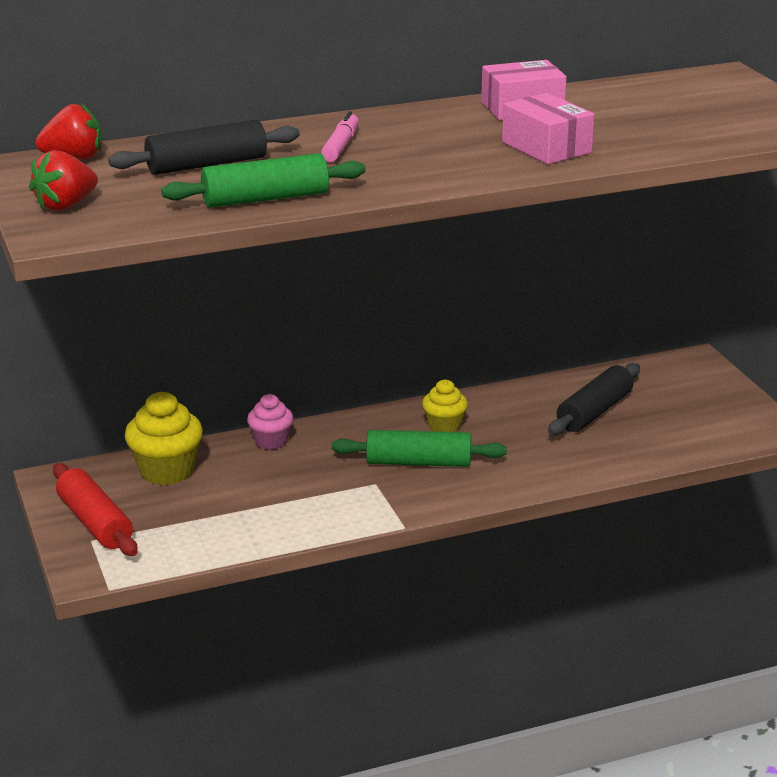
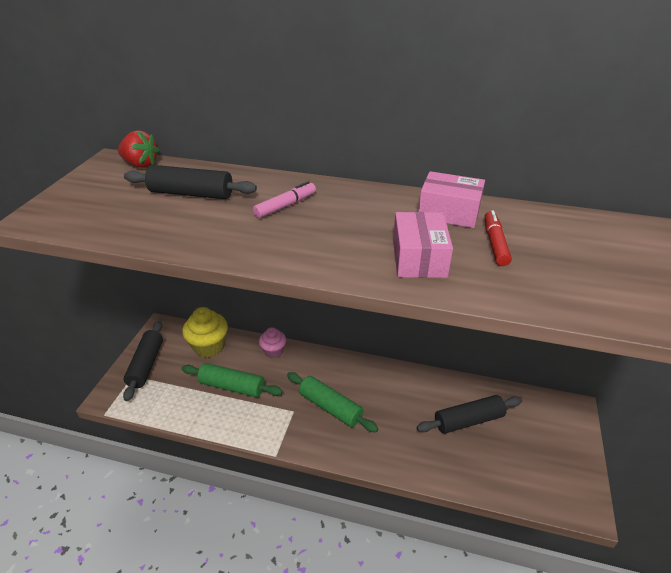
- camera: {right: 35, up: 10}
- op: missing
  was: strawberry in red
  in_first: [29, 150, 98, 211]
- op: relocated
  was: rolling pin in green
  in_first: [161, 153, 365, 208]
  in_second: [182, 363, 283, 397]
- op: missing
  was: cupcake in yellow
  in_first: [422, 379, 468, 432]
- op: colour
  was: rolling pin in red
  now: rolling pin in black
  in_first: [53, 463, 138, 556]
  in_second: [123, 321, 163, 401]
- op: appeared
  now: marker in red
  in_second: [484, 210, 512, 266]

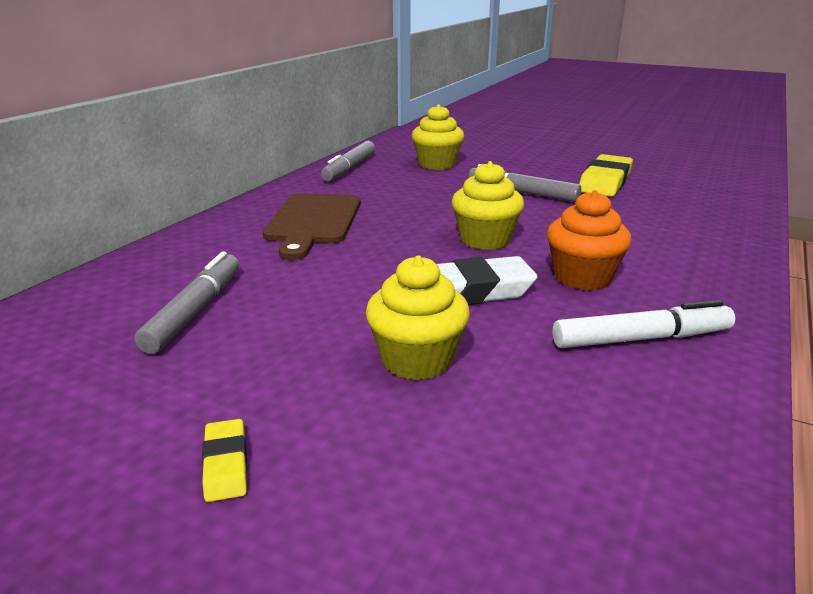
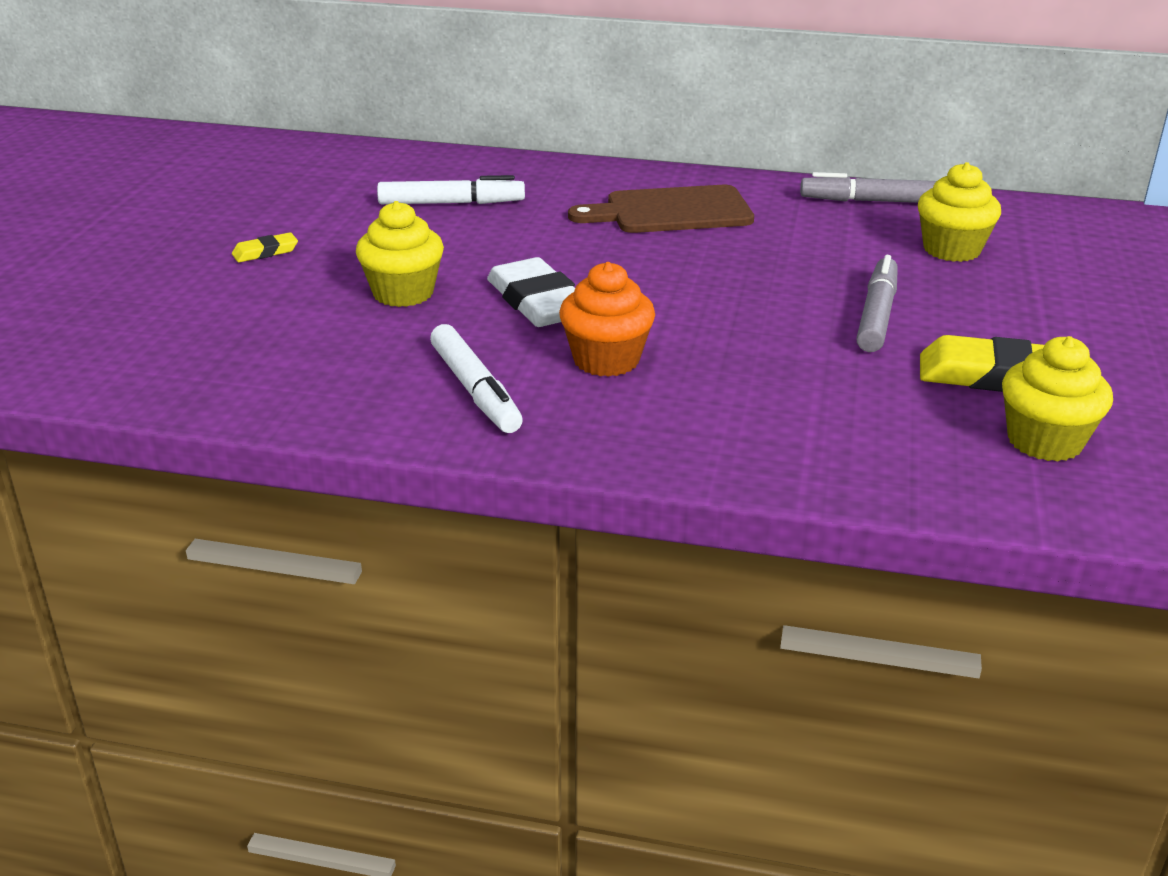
- camera: {right: 75, up: 5}
- op: relocated
  was: cupcake in yellow
  in_first: [452, 161, 524, 250]
  in_second: [1002, 336, 1113, 461]
- op: colour
  was: marker in grey
  now: marker in white
  in_first: [135, 252, 239, 354]
  in_second: [377, 175, 525, 204]

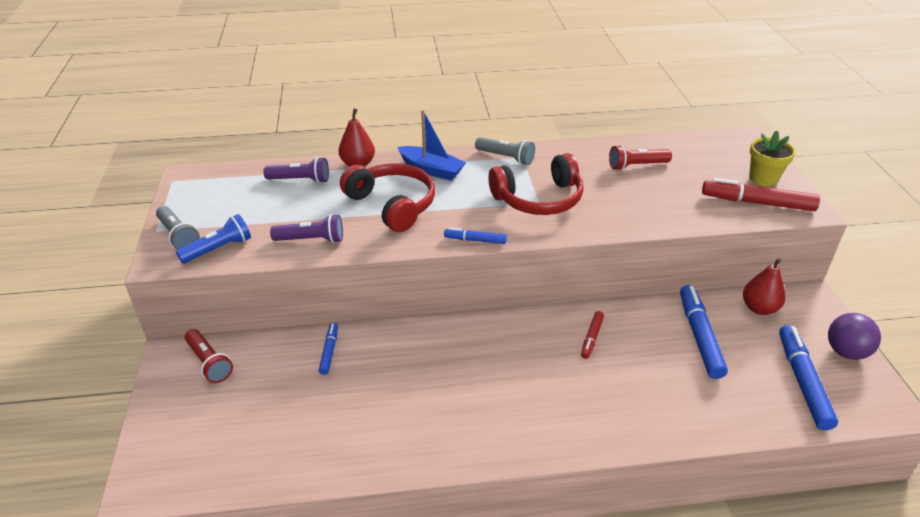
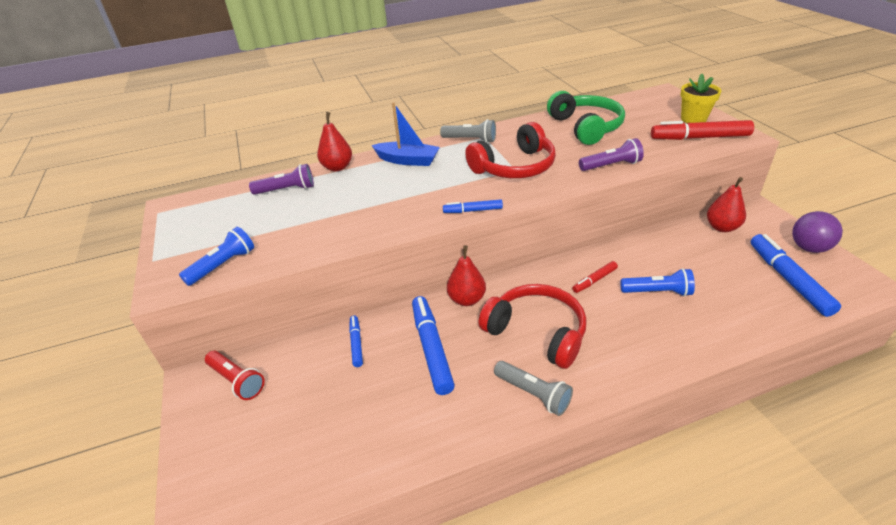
- camera: {right: -10, up: 0}
- op: exchanged
  was: flashlight in red
  now: headphones in green
  in_first: [609, 145, 672, 170]
  in_second: [547, 91, 625, 145]
- op: relocated
  was: headphones in red
  in_first: [340, 163, 435, 232]
  in_second: [478, 284, 586, 369]
- op: relocated
  was: flashlight in grey
  in_first: [156, 206, 200, 249]
  in_second: [494, 361, 573, 416]
- op: relocated
  was: flashlight in purple
  in_first: [270, 214, 343, 243]
  in_second: [579, 138, 644, 171]
- op: relocated
  was: marker in blue
  in_first: [680, 285, 728, 379]
  in_second: [412, 296, 455, 395]
- op: spun
  was: marker in red
  in_first: [581, 311, 604, 359]
  in_second: [572, 261, 618, 293]
  clockwise: 45
- op: appeared
  now: pear in red
  in_second: [447, 246, 486, 306]
- op: appeared
  now: flashlight in blue
  in_second: [620, 268, 695, 296]

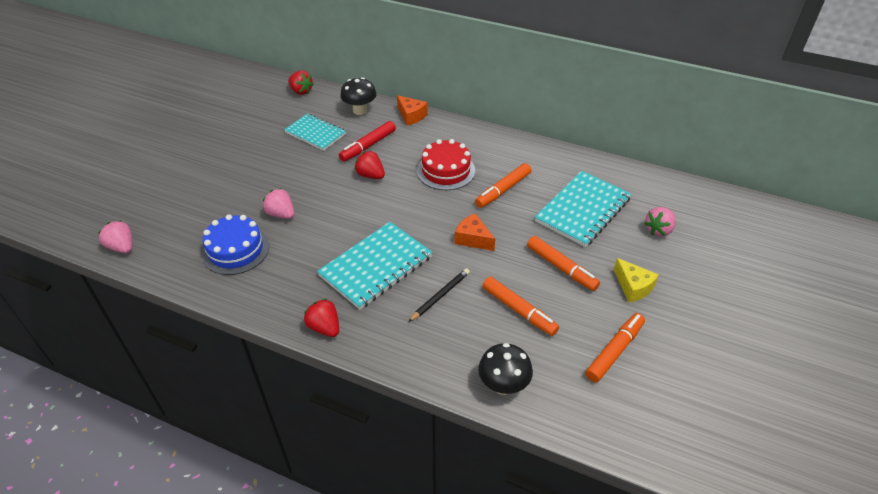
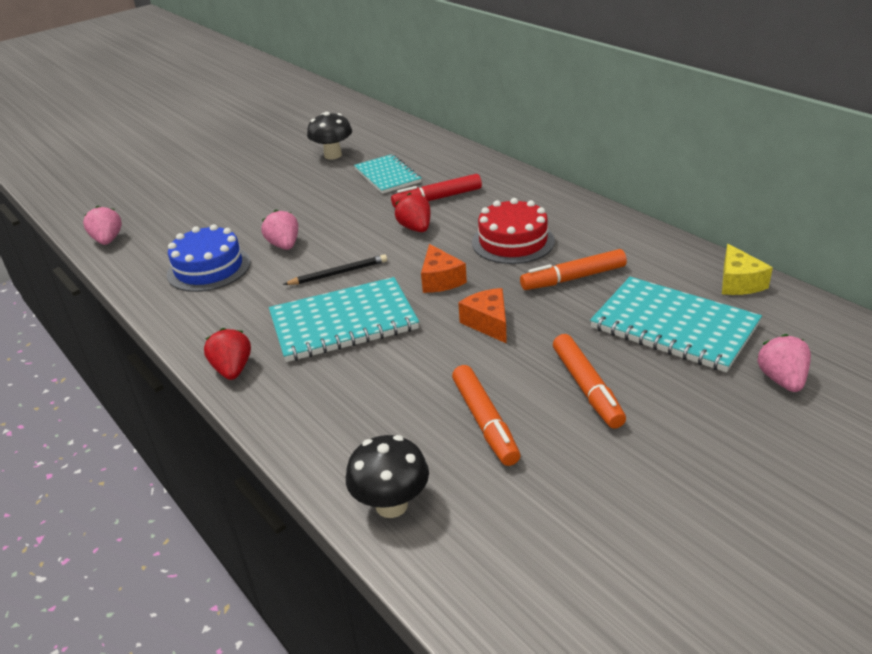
- camera: {right: 30, up: -10}
- op: missing
  was: strawberry in red
  in_first: [288, 70, 314, 95]
- op: relocated
  was: mushroom in black
  in_first: [340, 77, 376, 115]
  in_second: [307, 112, 352, 159]
- op: relocated
  was: cheese in orange
  in_first: [397, 95, 428, 126]
  in_second: [421, 244, 467, 293]
- op: spun
  was: notebook in turquoise
  in_first: [535, 171, 631, 247]
  in_second: [590, 277, 762, 372]
  clockwise: 60
- op: spun
  was: strawberry in pink
  in_first: [644, 207, 676, 236]
  in_second: [757, 334, 811, 392]
  clockwise: 105
- op: relocated
  was: cheese in yellow
  in_first: [614, 258, 659, 302]
  in_second: [722, 244, 773, 295]
- op: relocated
  was: pencil in black
  in_first: [408, 268, 470, 322]
  in_second: [283, 254, 387, 285]
- op: missing
  was: marker in orange
  in_first: [585, 313, 645, 383]

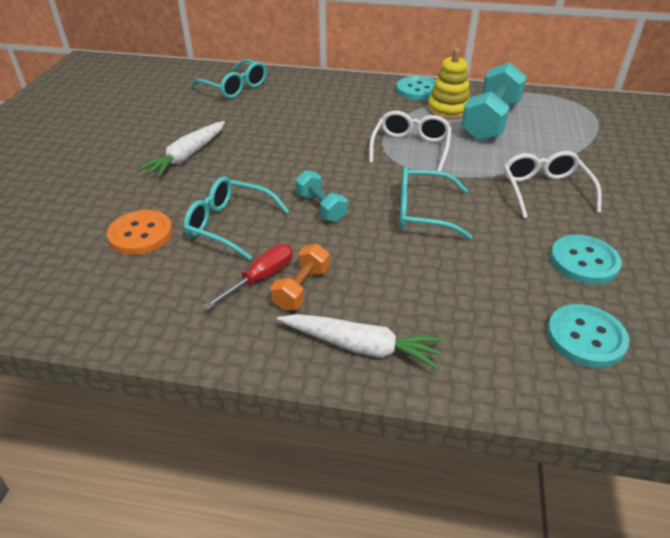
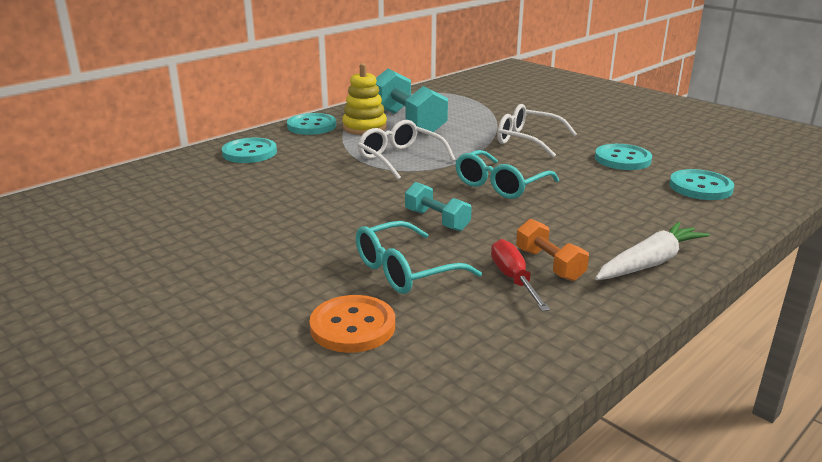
- camera: {right: -55, up: -15}
- op: missing
  was: glasses in turquoise
  in_first: [191, 59, 267, 99]
- op: missing
  was: carrot in white
  in_first: [138, 121, 225, 178]
- op: spun
  was: dumbbell in turquoise
  in_first: [295, 170, 347, 222]
  in_second: [405, 182, 472, 231]
  clockwise: 45
- op: appeared
  now: button in turquoise
  in_second: [222, 138, 277, 163]

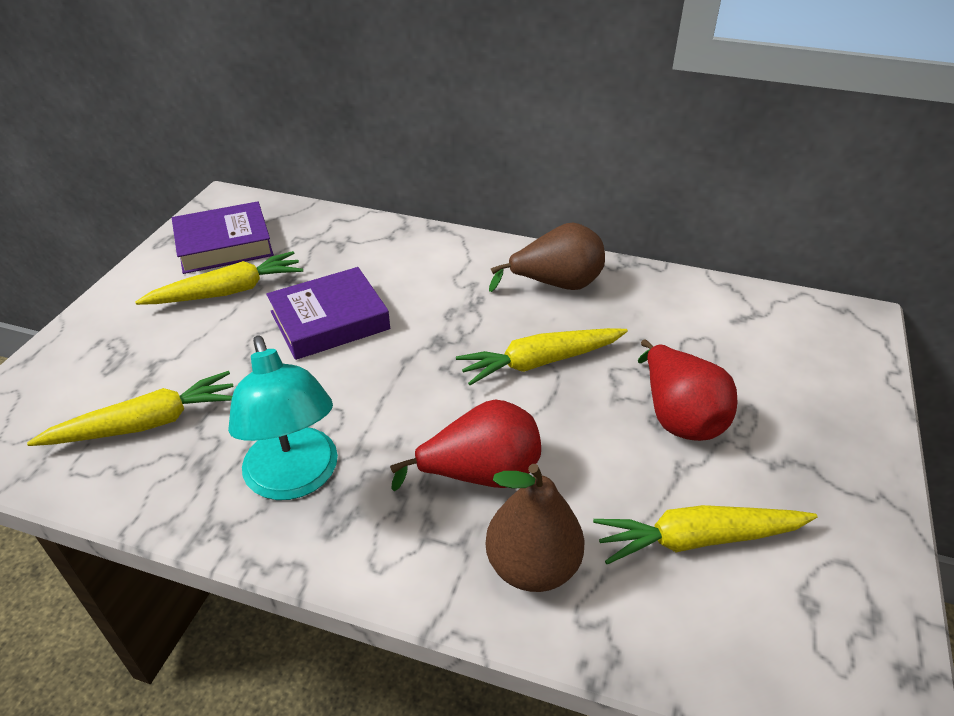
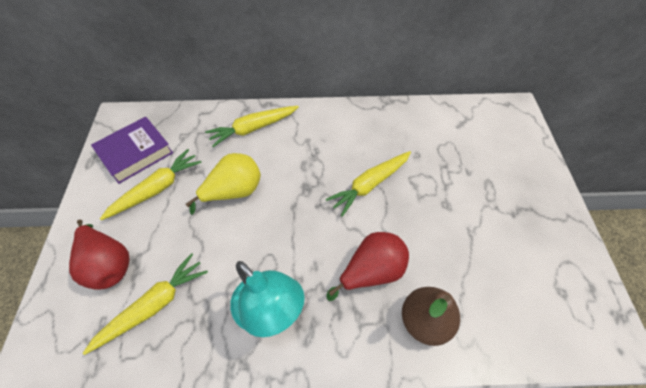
- camera: {right: -20, up: 15}
- op: missing
  was: pear in brown
  in_first: [489, 222, 605, 292]
- op: exchanged
  was: book in purple
  now: pear in yellow
  in_first: [266, 267, 390, 360]
  in_second: [186, 153, 261, 215]
- op: relocated
  was: pear in red
  in_first: [638, 339, 738, 441]
  in_second: [69, 220, 130, 290]
- op: relocated
  was: carrot in yellow
  in_first: [593, 505, 817, 565]
  in_second: [205, 106, 299, 147]

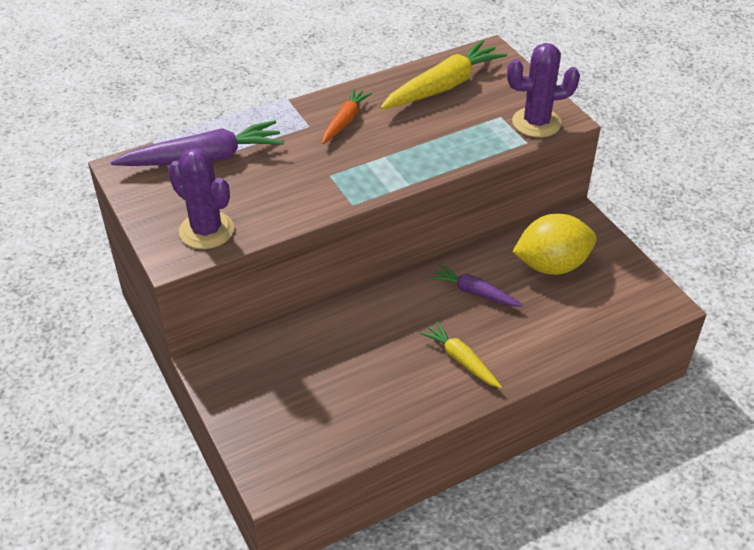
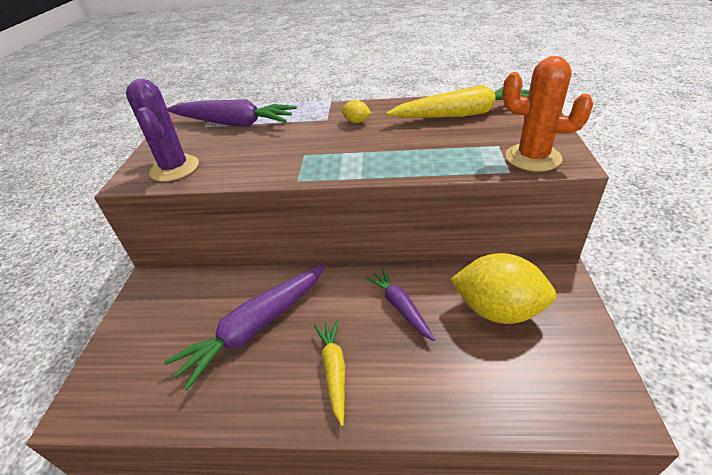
- camera: {right: 35, up: -5}
- op: colour
  was: cactus in purple
  now: cactus in orange
  in_first: [507, 43, 580, 137]
  in_second: [503, 56, 593, 172]
- op: exchanged
  was: carrot in orange
  now: lemon in yellow
  in_first: [322, 88, 372, 144]
  in_second: [342, 100, 371, 123]
- op: appeared
  now: carrot in purple
  in_second: [164, 265, 325, 390]

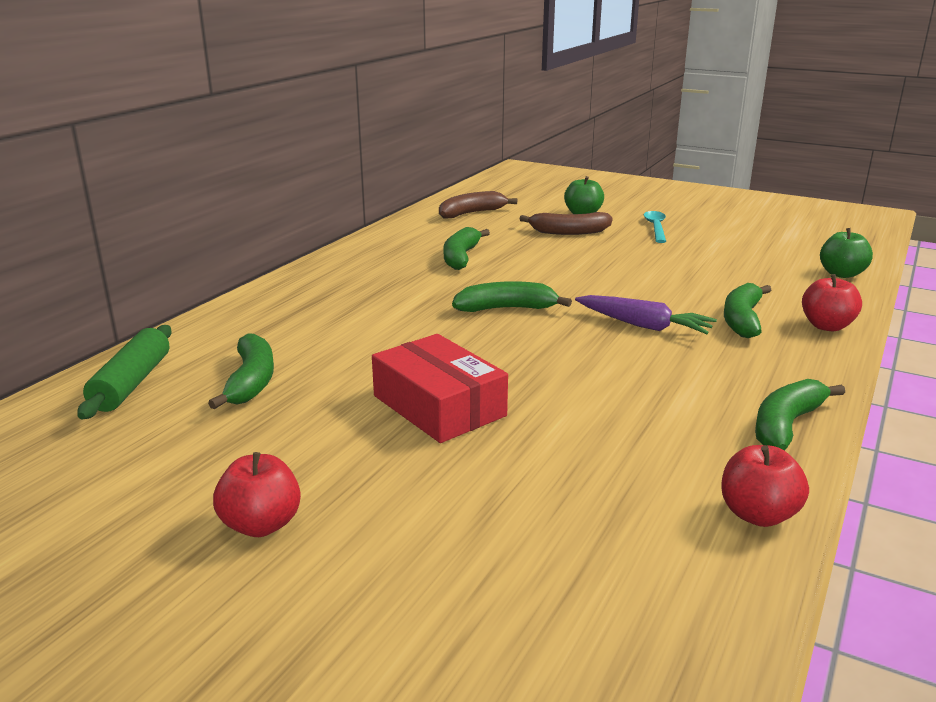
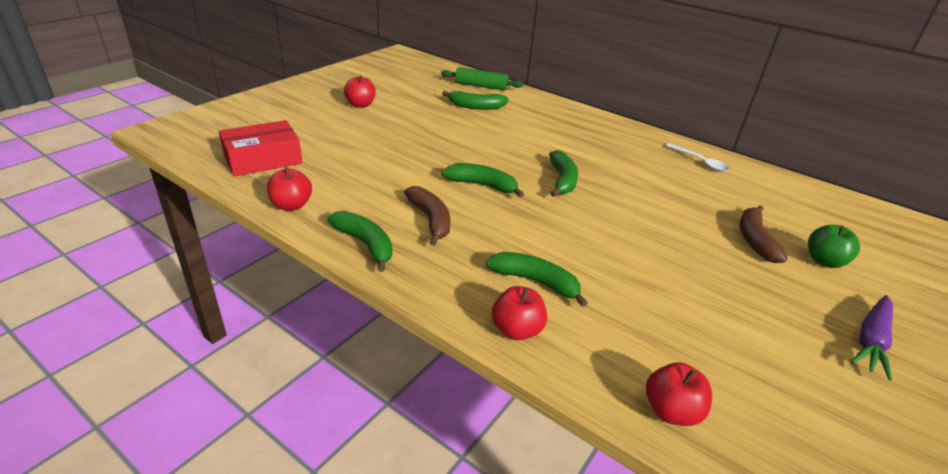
- camera: {right: 95, up: 10}
- op: relocated
  was: banana in brown
  in_first: [439, 191, 517, 219]
  in_second: [404, 186, 450, 246]
- op: missing
  was: spoon in turquoise
  in_first: [644, 211, 666, 243]
- op: relocated
  was: banana in green
  in_first: [444, 227, 490, 270]
  in_second: [442, 163, 524, 197]
- op: colour
  was: apple in green
  now: apple in red
  in_first: [820, 228, 873, 278]
  in_second: [646, 362, 712, 426]
- op: relocated
  was: carrot in purple
  in_first: [575, 295, 717, 334]
  in_second: [851, 295, 893, 381]
- op: relocated
  was: box in red
  in_first: [372, 334, 508, 443]
  in_second: [219, 120, 302, 176]
- op: appeared
  now: spoon in white
  in_second: [666, 143, 730, 172]

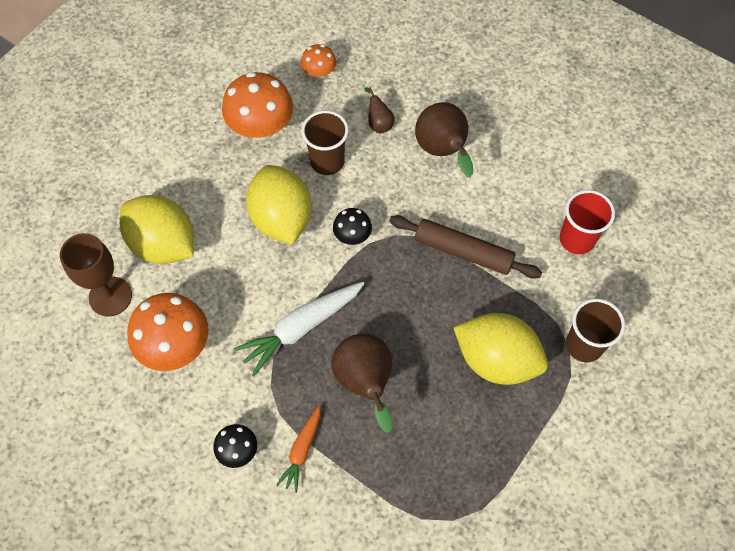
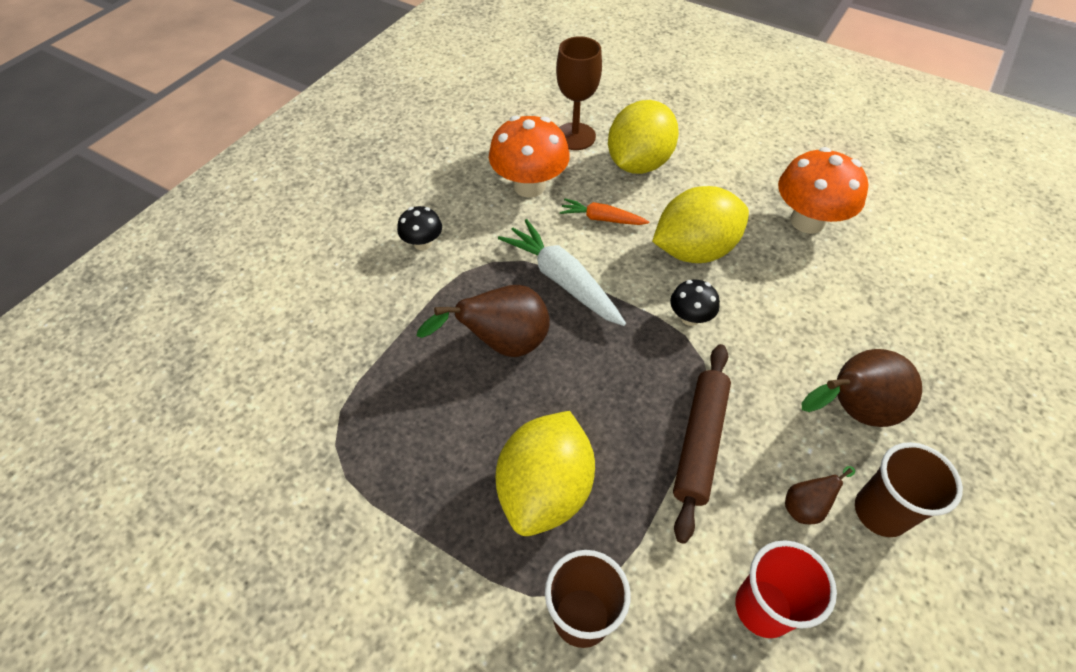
- camera: {right: 85, up: -10}
- op: missing
  was: mushroom in orange
  in_first: [301, 44, 336, 79]
- op: relocated
  was: pear in brown
  in_first: [364, 87, 394, 133]
  in_second: [785, 466, 855, 524]
- op: relocated
  was: cup in brown
  in_first: [301, 110, 349, 175]
  in_second: [855, 442, 963, 537]
- op: relocated
  was: carrot in orange
  in_first: [276, 405, 320, 493]
  in_second: [560, 198, 650, 225]

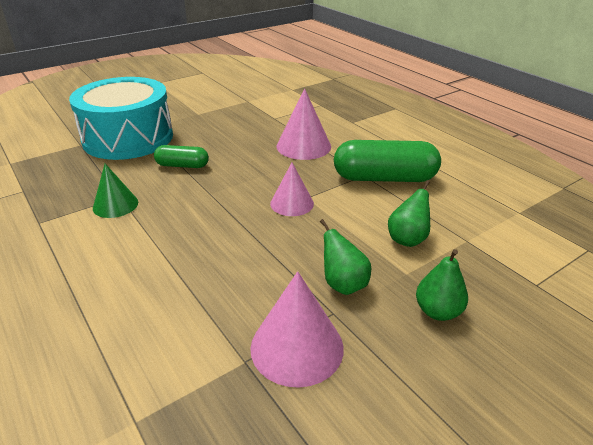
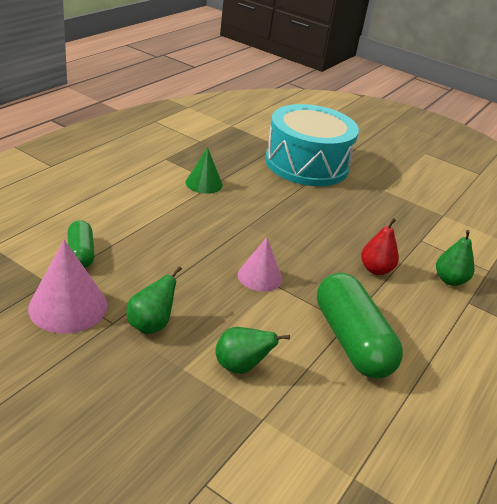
- camera: {right: 65, up: 0}
- op: exchanged
  was: cone in pink
  now: pear in red
  in_first: [276, 89, 331, 160]
  in_second: [361, 218, 399, 275]
- op: relocated
  was: capsule in green
  in_first: [154, 145, 209, 168]
  in_second: [68, 220, 95, 268]
- op: relocated
  was: pear in green
  in_first: [416, 249, 468, 321]
  in_second: [436, 230, 474, 286]

